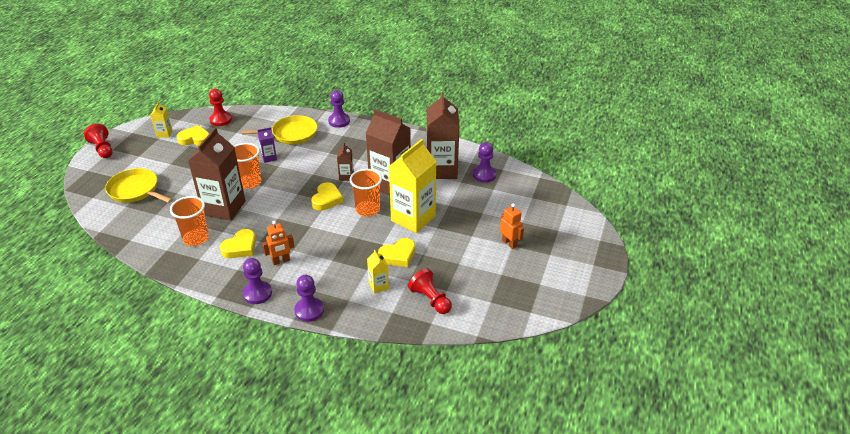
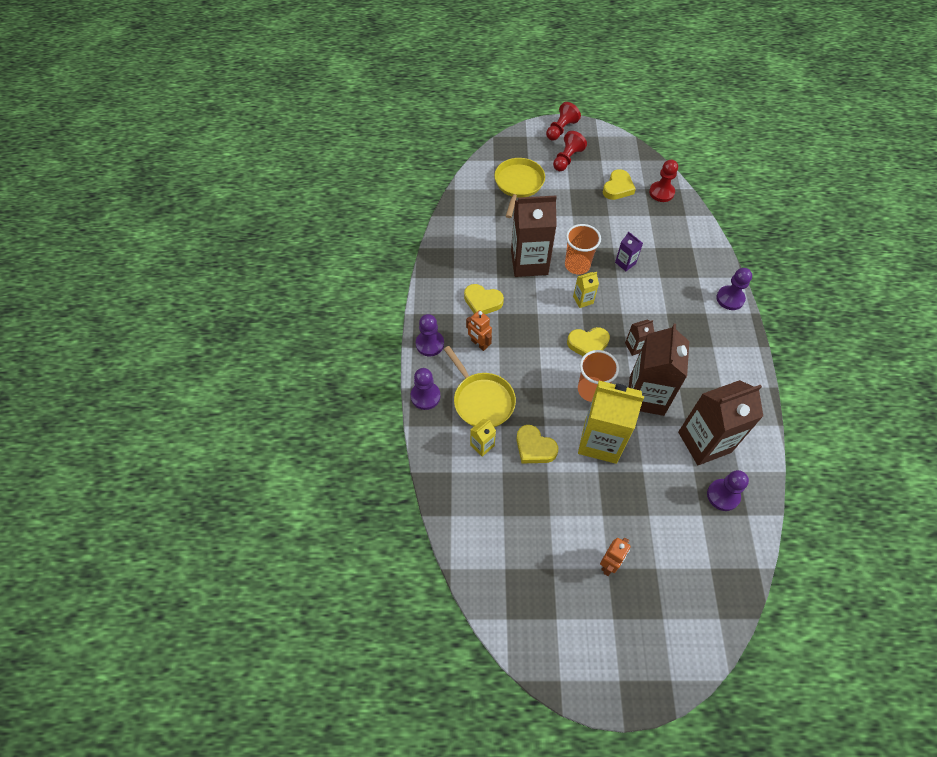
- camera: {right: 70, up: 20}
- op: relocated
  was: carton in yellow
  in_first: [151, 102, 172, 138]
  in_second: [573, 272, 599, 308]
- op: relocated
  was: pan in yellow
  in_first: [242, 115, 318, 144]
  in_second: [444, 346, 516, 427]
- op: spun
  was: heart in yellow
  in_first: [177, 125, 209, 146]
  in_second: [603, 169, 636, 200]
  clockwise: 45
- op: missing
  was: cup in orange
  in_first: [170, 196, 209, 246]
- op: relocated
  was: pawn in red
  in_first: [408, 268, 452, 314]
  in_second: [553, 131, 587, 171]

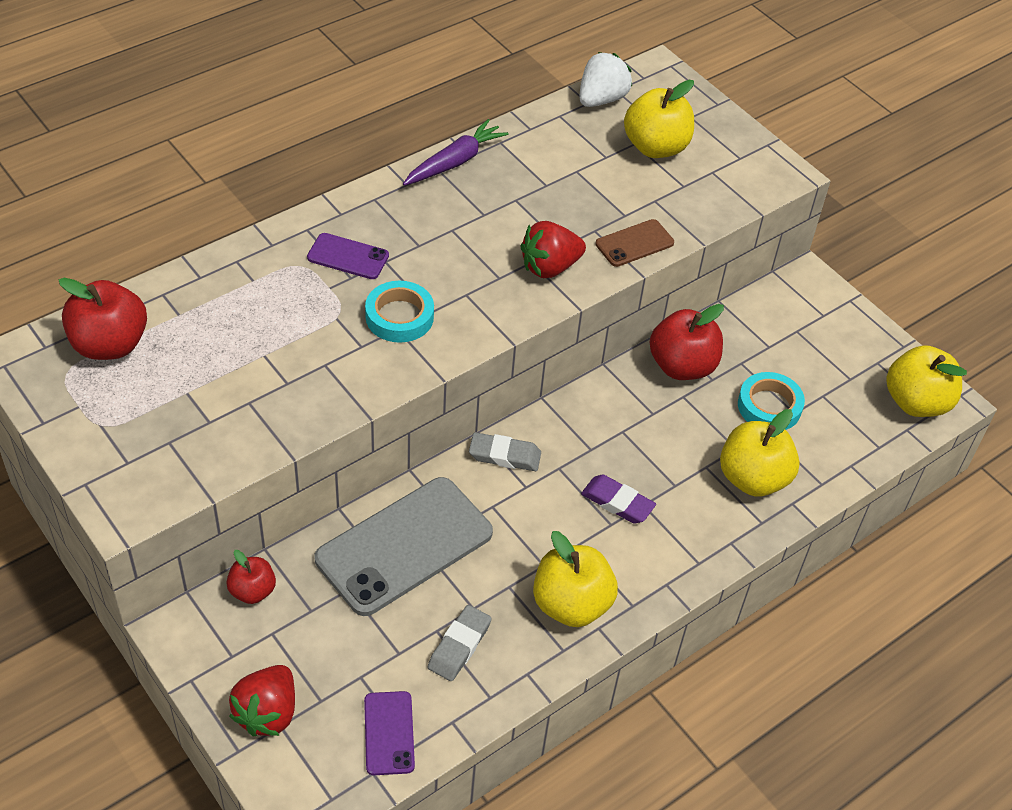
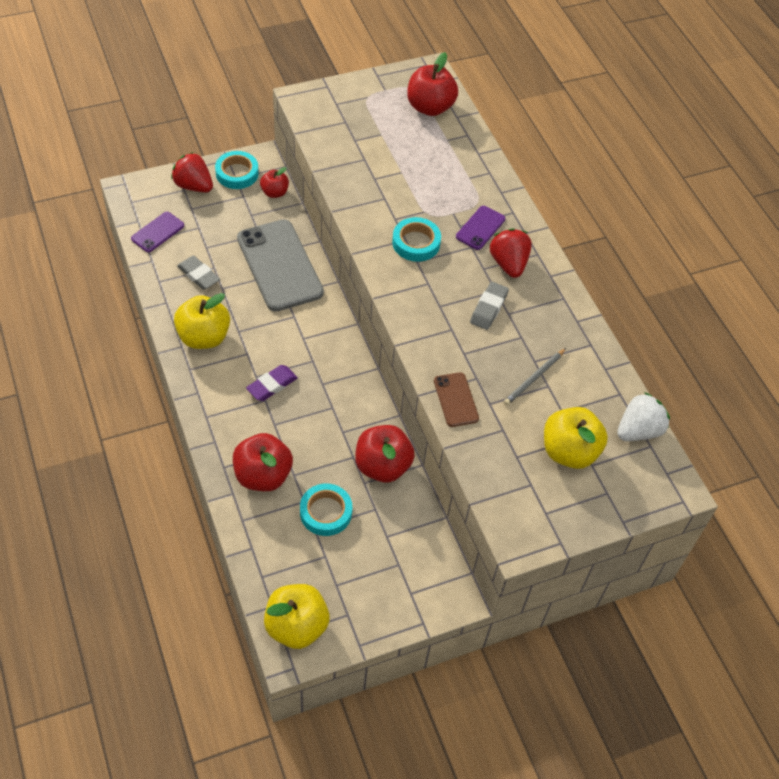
- camera: {right: 105, up: 5}
- op: spun
  was: strawberry in white
  in_first: [579, 52, 632, 107]
  in_second: [617, 392, 670, 441]
  clockwise: -90
- op: missing
  was: carrot in purple
  in_first: [403, 119, 508, 186]
- op: relocated
  was: strawberry in red
  in_first: [520, 221, 586, 278]
  in_second: [490, 228, 532, 278]
- op: colour
  was: apple in yellow
  now: apple in red
  in_first: [720, 409, 800, 497]
  in_second: [233, 433, 293, 491]
- op: relocated
  was: eraser in grey
  in_first: [469, 432, 541, 471]
  in_second: [470, 282, 509, 330]
- op: spun
  was: phone in purple
  in_first: [364, 691, 415, 775]
  in_second: [131, 212, 184, 252]
  clockwise: -60
- op: appeared
  now: tape in turquoise
  in_second: [215, 151, 259, 189]
- op: appeared
  now: pencil in grey
  in_second: [504, 348, 566, 405]

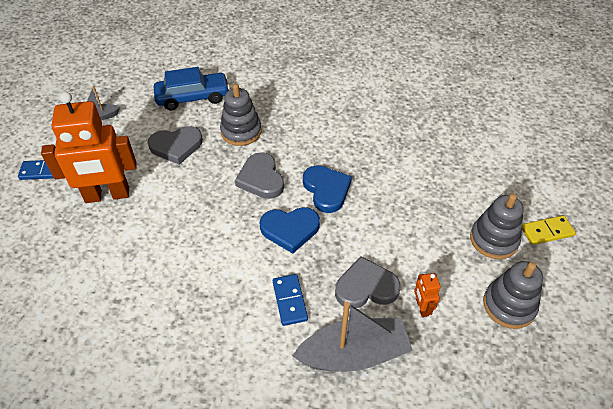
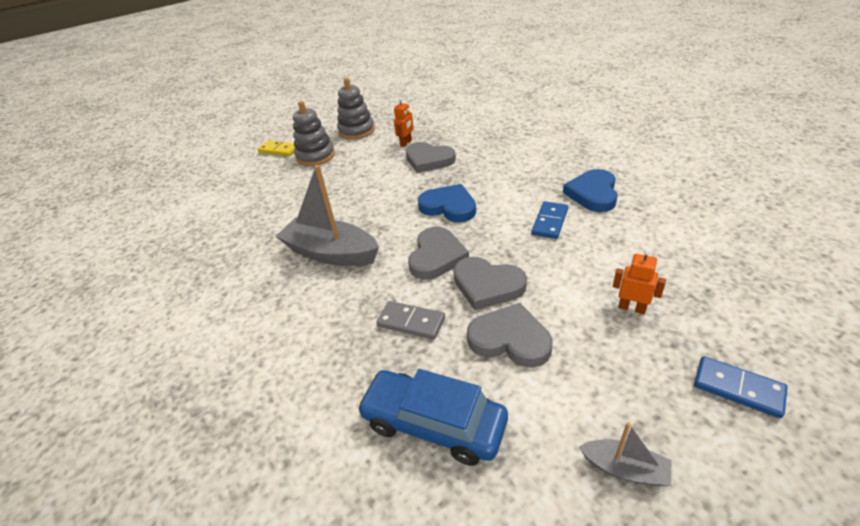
- camera: {right: -140, up: -10}
- op: exchanged
  was: stacking toy in grey
  now: domino in grey
  in_first: [220, 84, 262, 146]
  in_second: [376, 301, 445, 339]
- op: size
  was: robot in orange
  in_first: [41, 92, 136, 203]
  in_second: [613, 249, 666, 314]
  ratio: 0.41
- op: relocated
  was: heart in blue
  in_first: [303, 165, 352, 213]
  in_second: [563, 169, 618, 212]
- op: relocated
  was: domino in blue
  in_first: [273, 274, 308, 326]
  in_second: [531, 201, 568, 239]
- op: relocated
  was: boat in grey
  in_first: [292, 301, 413, 372]
  in_second: [276, 165, 379, 266]
- op: appeared
  now: heart in grey
  in_second: [453, 257, 527, 310]

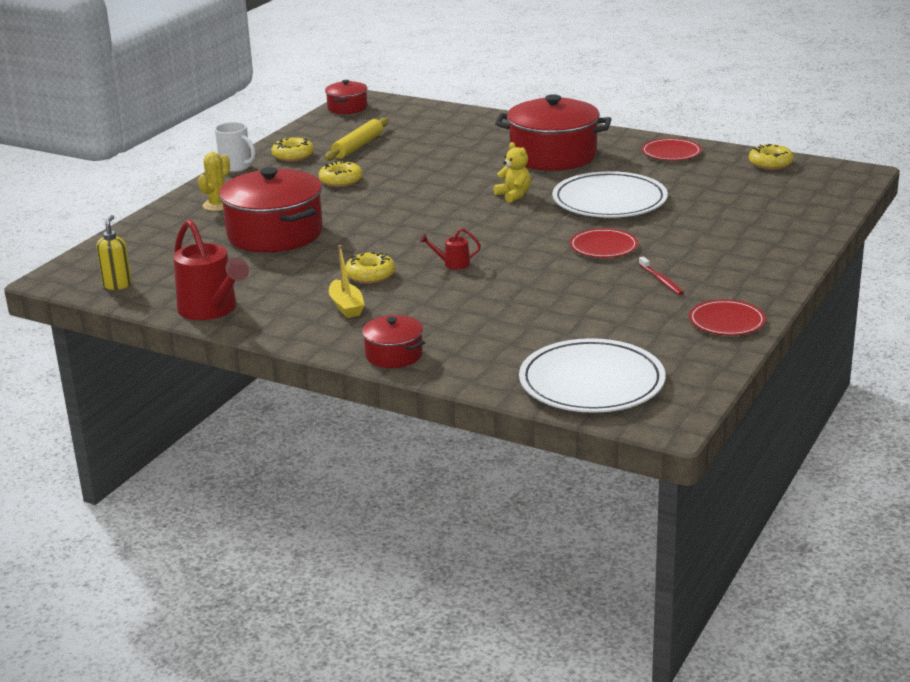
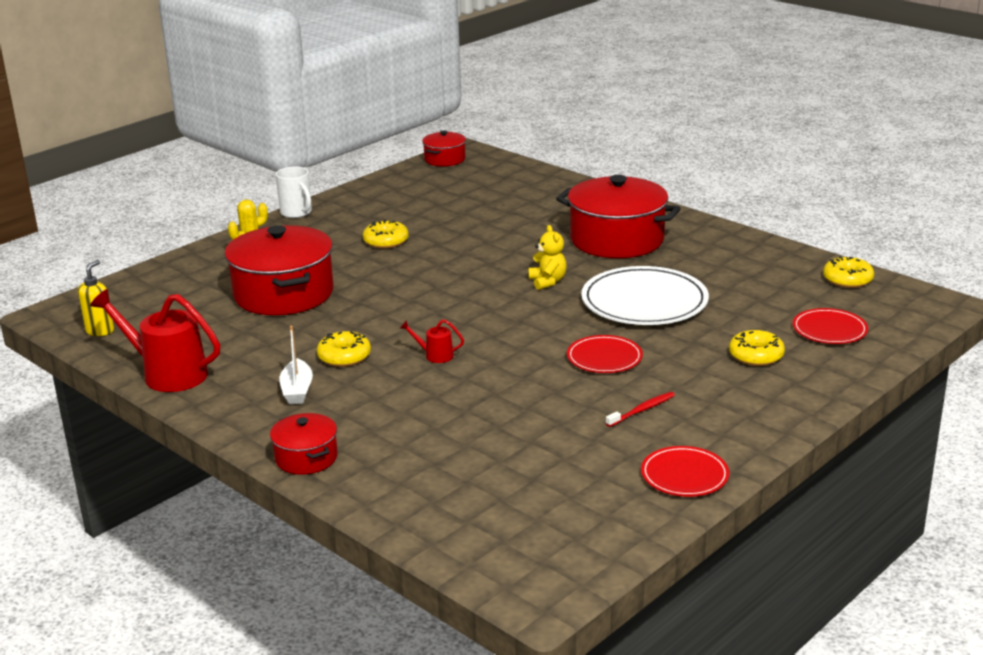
- camera: {right: 15, up: 0}
- op: missing
  was: rolling pin in yellow
  in_first: [325, 118, 388, 161]
- op: relocated
  was: donut in yellow
  in_first: [272, 137, 314, 162]
  in_second: [729, 330, 785, 366]
- op: relocated
  was: plate in red
  in_first: [642, 138, 702, 160]
  in_second: [793, 308, 868, 344]
- op: spun
  was: watering can in red
  in_first: [174, 219, 249, 320]
  in_second: [90, 289, 220, 392]
  clockwise: 135
- op: colour
  was: boat in yellow
  now: boat in white
  in_first: [329, 245, 365, 318]
  in_second: [279, 326, 313, 404]
- op: spun
  was: toothbrush in red
  in_first: [639, 256, 684, 295]
  in_second: [606, 392, 675, 427]
  clockwise: -120
- op: missing
  was: plate in white
  in_first: [519, 338, 665, 413]

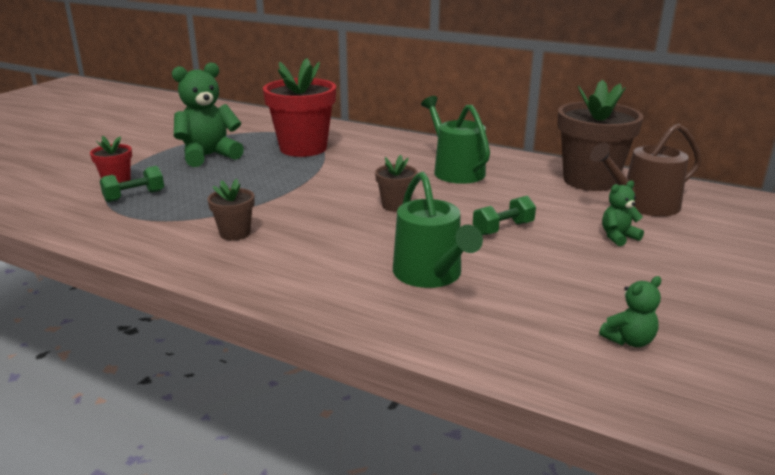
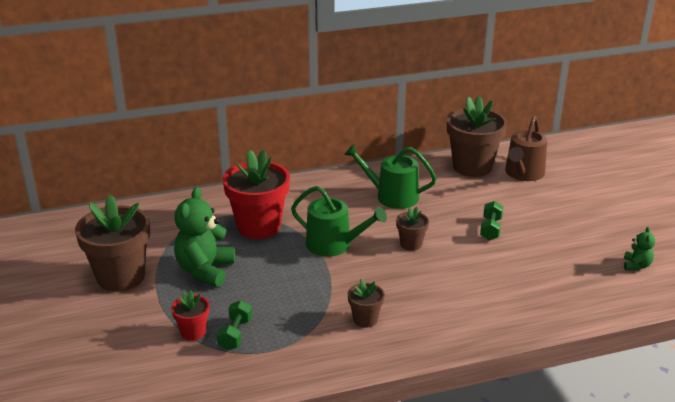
- camera: {right: -45, up: 5}
- op: relocated
  was: watering can in green
  in_first: [393, 172, 483, 288]
  in_second: [291, 186, 387, 257]
- op: missing
  was: teddy bear in green
  in_first: [602, 181, 644, 246]
- op: appeared
  now: flower pot in brown
  in_second: [75, 195, 150, 292]

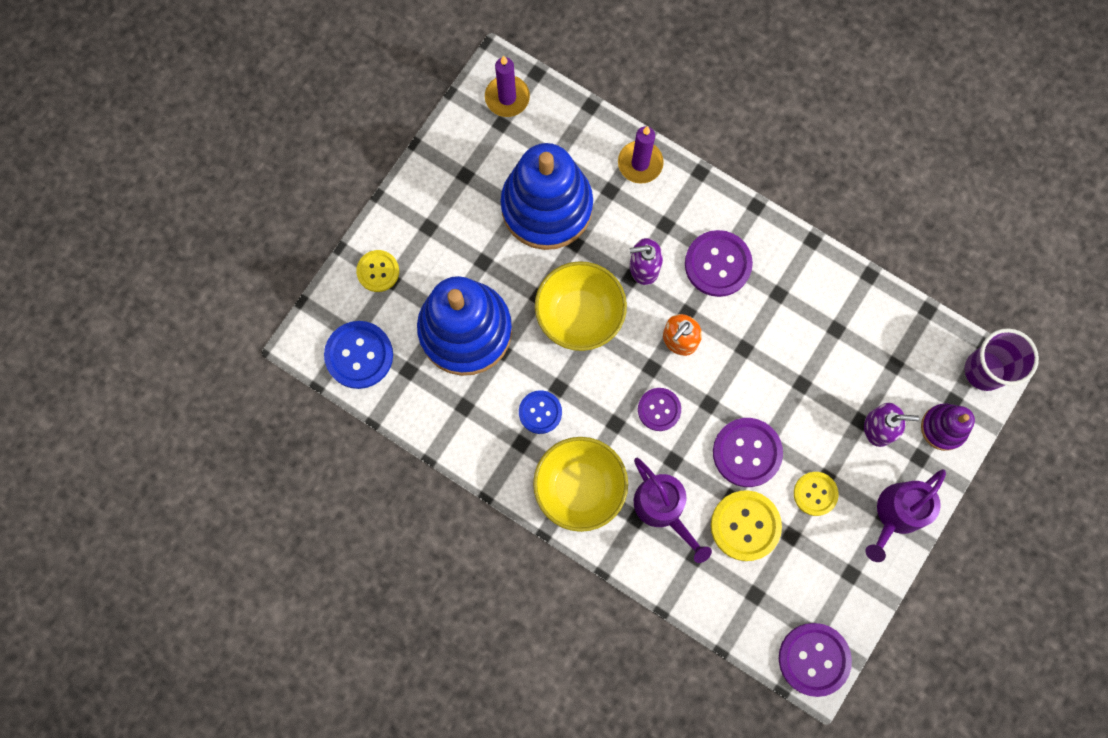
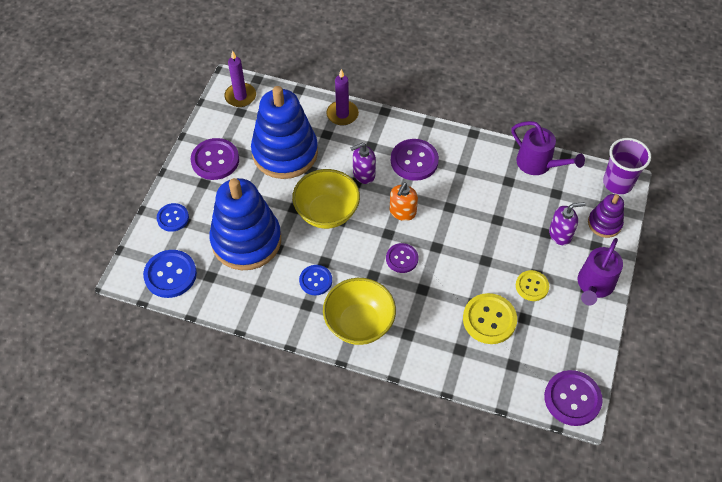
- camera: {right: -15, up: -20}
- op: colour
  was: button in yellow
  now: button in blue
  in_first: [356, 250, 399, 292]
  in_second: [157, 203, 189, 232]
- op: relocated
  was: button in purple
  in_first: [713, 418, 783, 487]
  in_second: [191, 138, 239, 180]
- op: relocated
  was: watering can in purple
  in_first: [634, 458, 712, 563]
  in_second: [512, 121, 585, 175]

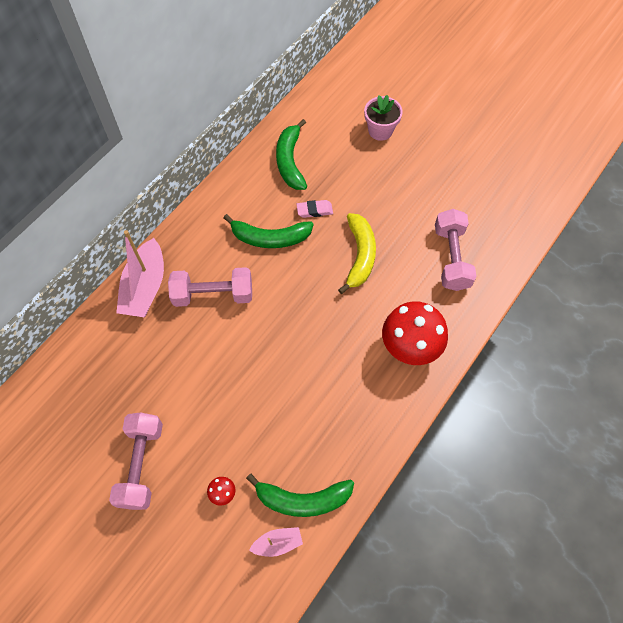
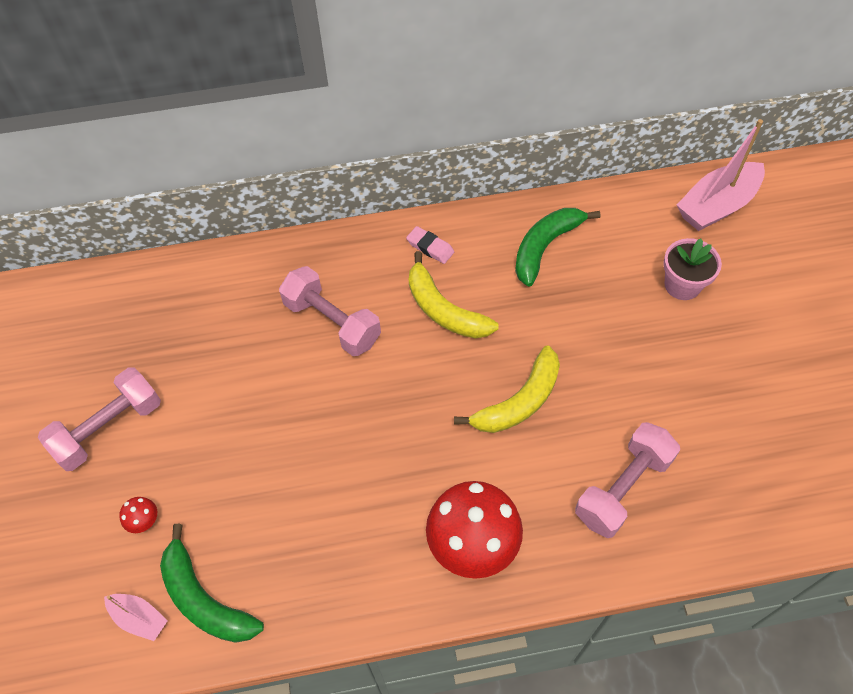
- camera: {right: 45, up: -5}
- op: relocated
  was: eraser in pink
  in_first: [296, 200, 333, 218]
  in_second: [406, 226, 454, 264]
- op: colour
  was: banana in green
  now: banana in yellow
  in_first: [224, 214, 314, 248]
  in_second: [409, 251, 499, 338]
- op: relocated
  was: boat in pink
  in_first: [116, 230, 164, 317]
  in_second: [677, 119, 765, 231]

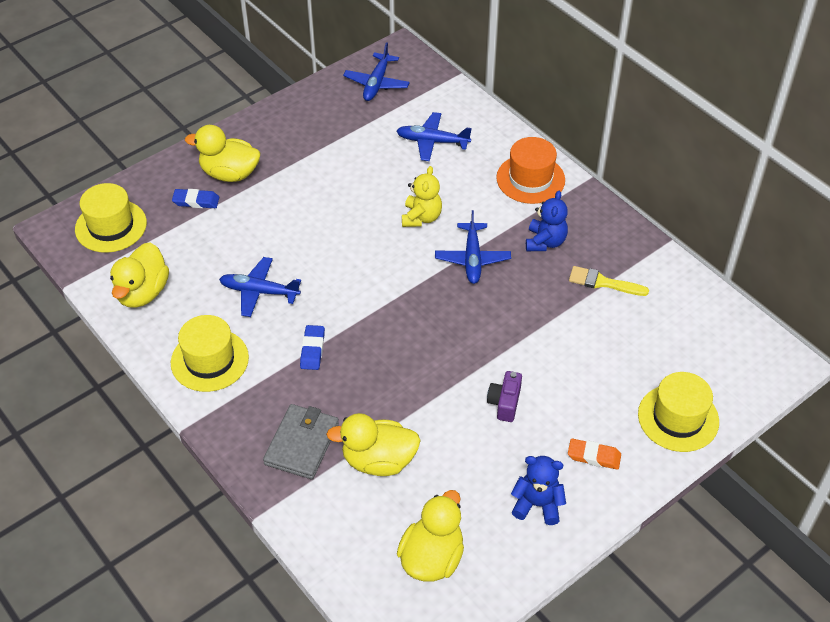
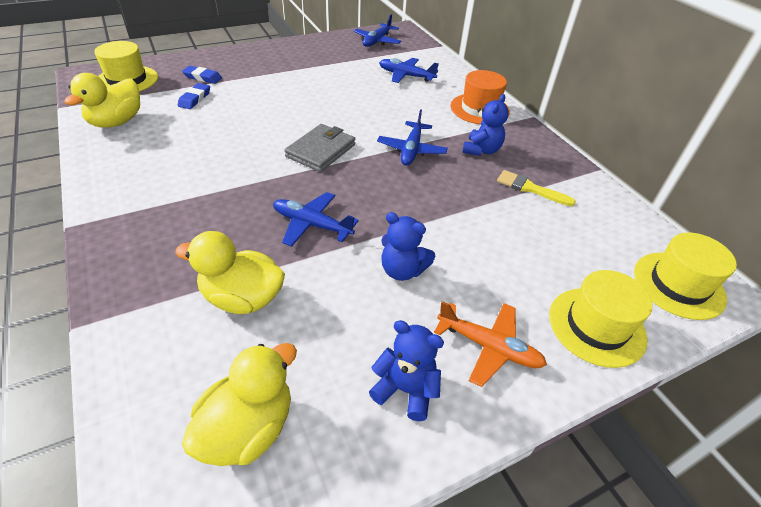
- camera: {right: 10, up: -5}
- op: missing
  was: duck in yellow
  in_first: [185, 125, 260, 182]
- op: missing
  was: teddy bear in yellow
  in_first: [402, 166, 442, 227]
- op: relocated
  was: plane in blue
  in_first: [219, 257, 301, 317]
  in_second: [273, 192, 359, 247]
- op: relocated
  was: hat in yellow
  in_first: [171, 315, 249, 392]
  in_second: [634, 232, 737, 320]
- op: relocated
  was: eraser in blue
  in_first: [300, 325, 325, 370]
  in_second: [178, 83, 210, 109]
- op: exchanged
  was: camera in purple
  now: teddy bear in blue
  in_first: [487, 371, 522, 422]
  in_second: [381, 212, 435, 281]
- op: relocated
  was: wallet in grey
  in_first: [263, 404, 339, 479]
  in_second: [284, 124, 355, 172]
- op: exchanged
  was: eraser in orange
  now: plane in orange
  in_first: [568, 438, 621, 470]
  in_second: [434, 301, 547, 387]

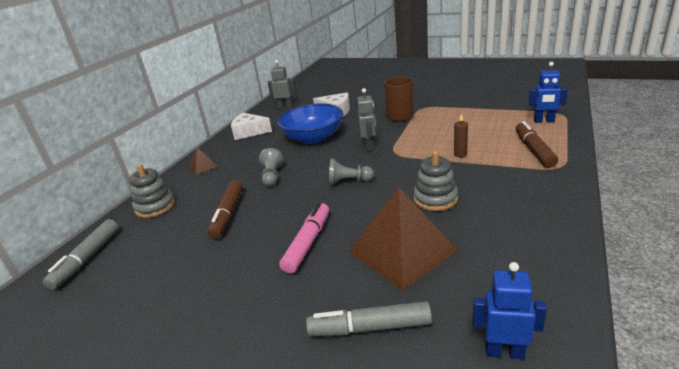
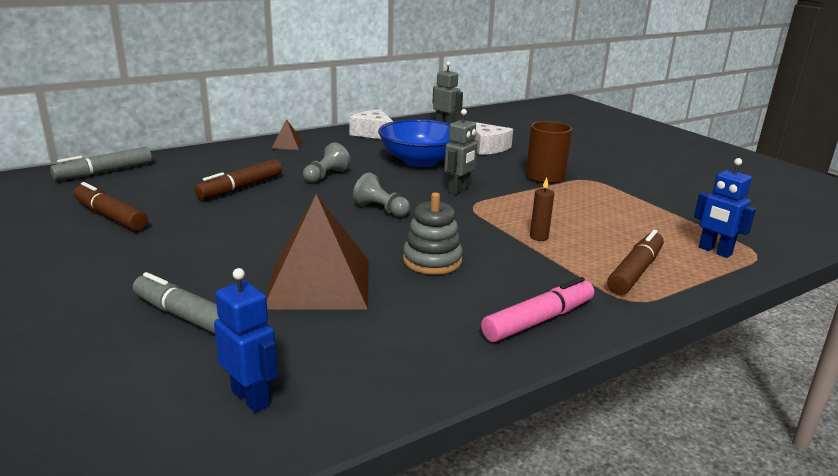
- camera: {right: 30, up: -5}
- op: missing
  was: stacking toy in grey
  in_first: [129, 164, 175, 218]
- op: relocated
  was: marker in pink
  in_first: [280, 203, 329, 274]
  in_second: [481, 277, 594, 342]
- op: appeared
  now: marker in brown
  in_second: [74, 182, 148, 231]

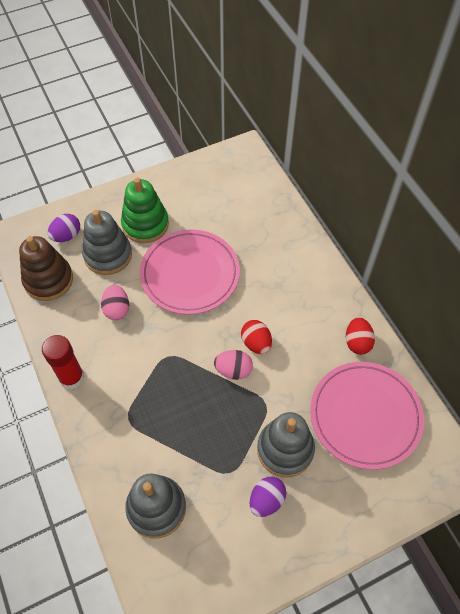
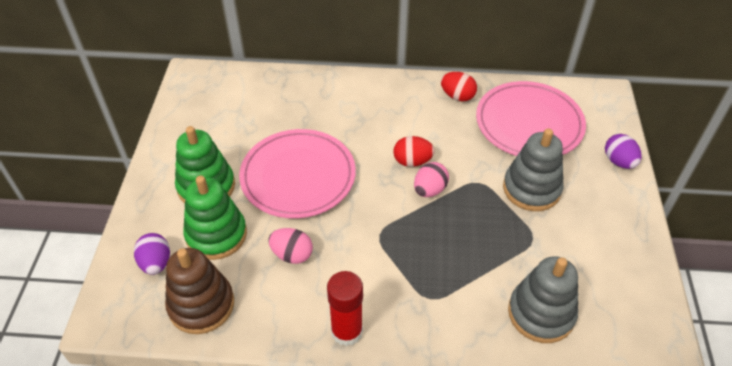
- camera: {right: -60, up: -10}
- op: colour
  was: stacking toy in grey
  now: stacking toy in green
  in_first: [82, 210, 132, 275]
  in_second: [183, 176, 247, 260]
- op: relocated
  was: egg in purple
  in_first: [250, 477, 286, 517]
  in_second: [605, 134, 642, 169]

